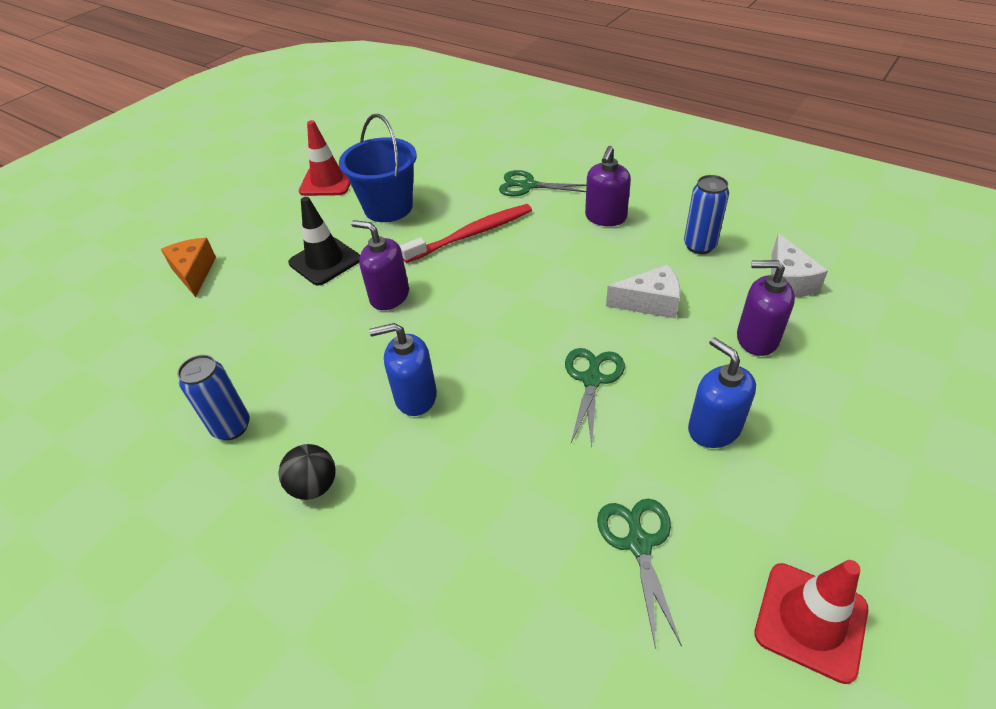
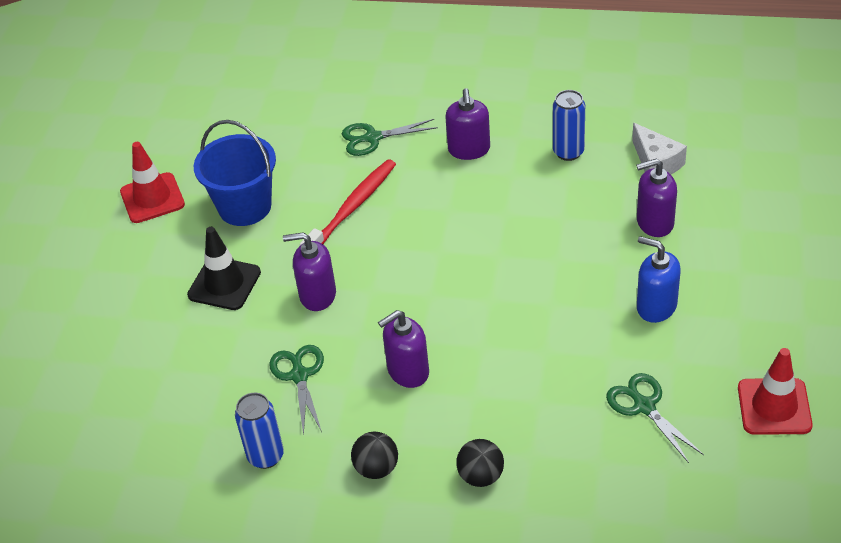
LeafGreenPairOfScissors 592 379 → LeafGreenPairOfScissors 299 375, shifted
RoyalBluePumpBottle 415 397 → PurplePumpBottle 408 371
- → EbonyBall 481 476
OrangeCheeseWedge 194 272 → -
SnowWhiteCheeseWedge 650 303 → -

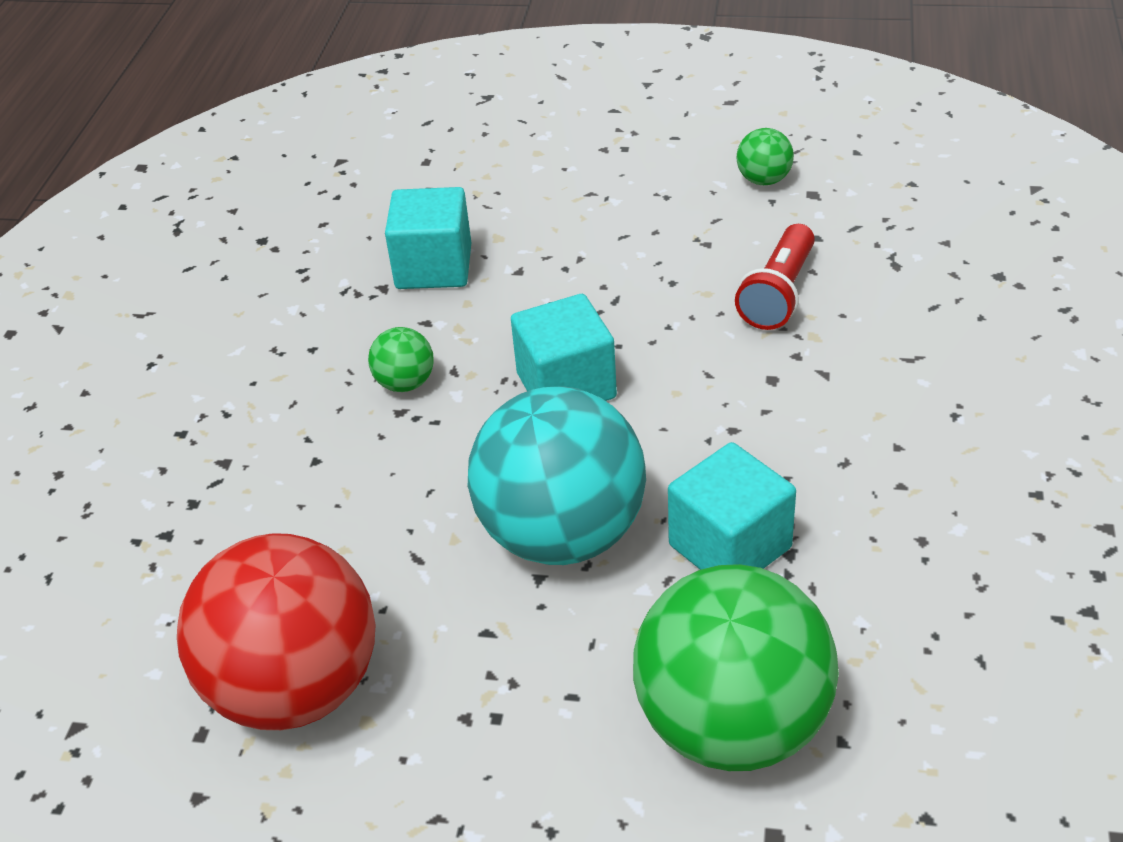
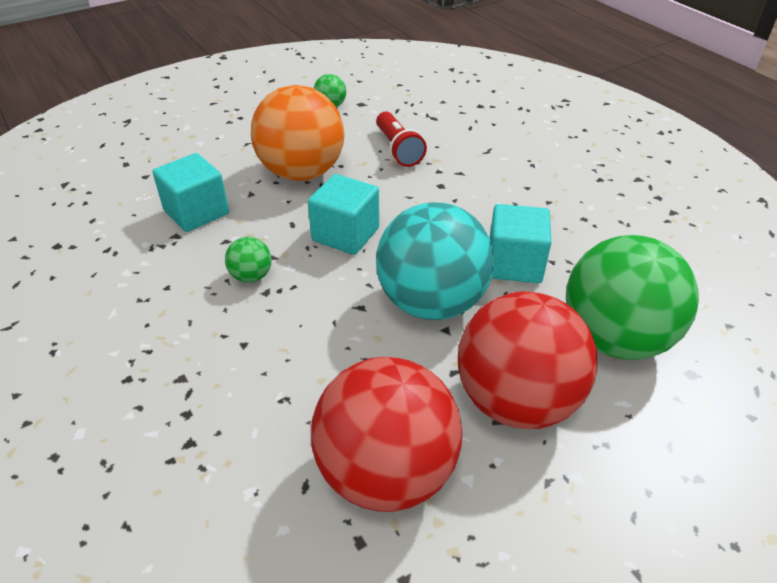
- → OrangeBall 302 173
- → CrimsonBall 516 400

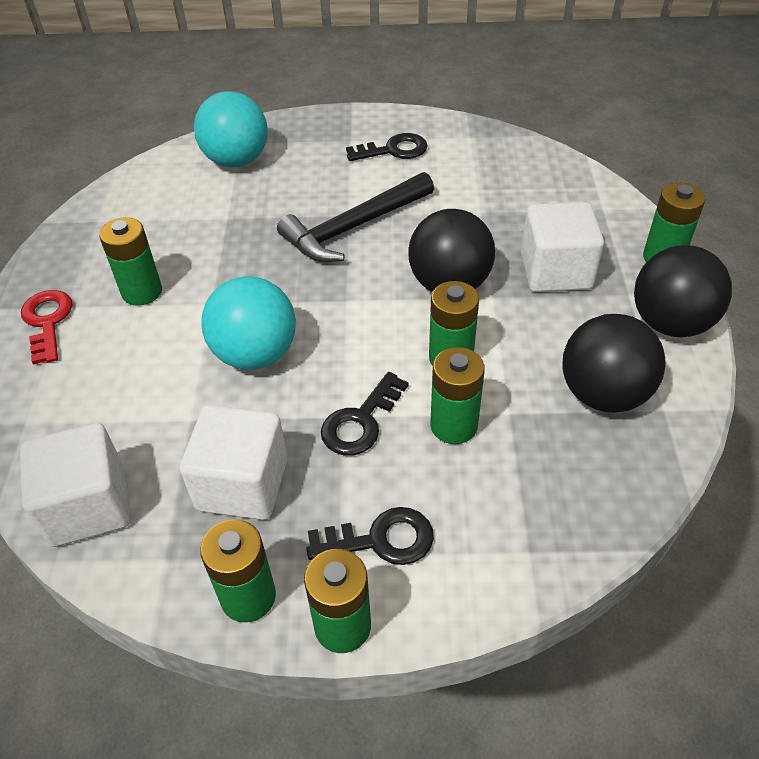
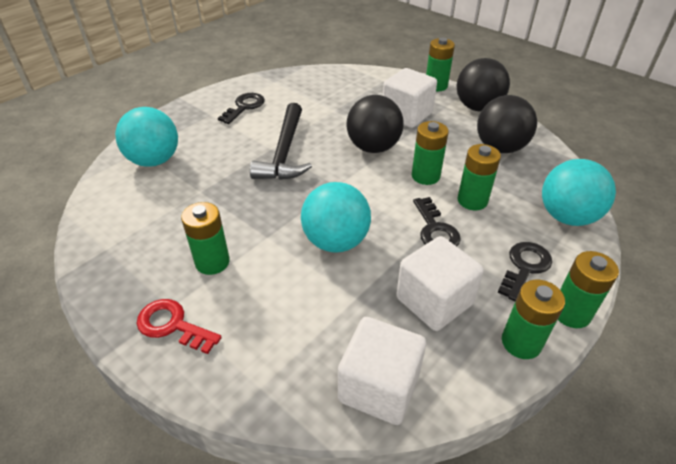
- → AquaBall 567 216

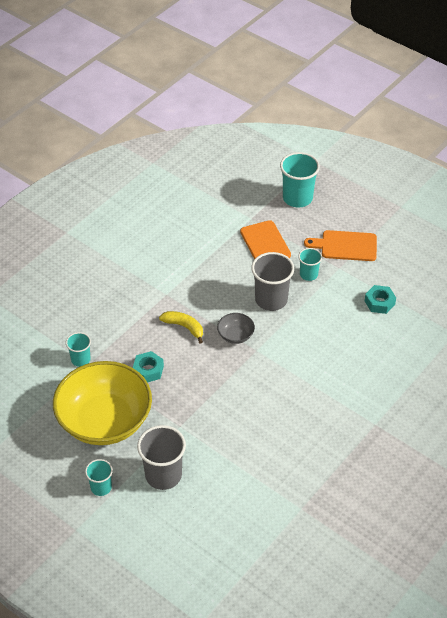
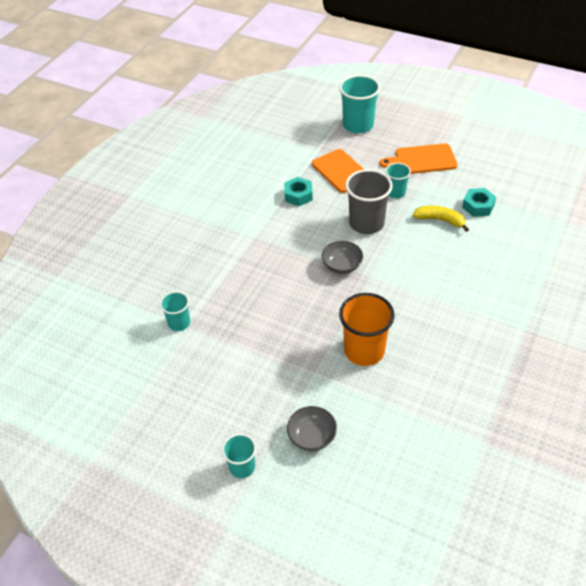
AquaHexNut 148 370 → AquaHexNut 298 195, shifted
GrayBeaker 163 475 → GrayDeepDish 312 436
- → OrangeBeaker 364 351
BrightYellowBananaFruit 184 327 → BrightYellowBananaFruit 440 220, shifted
BrightYellowDeepDish 105 421 → -

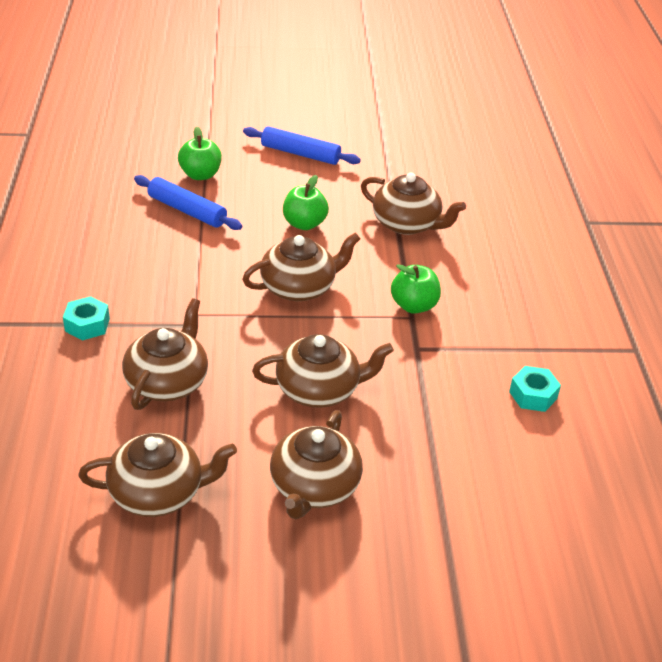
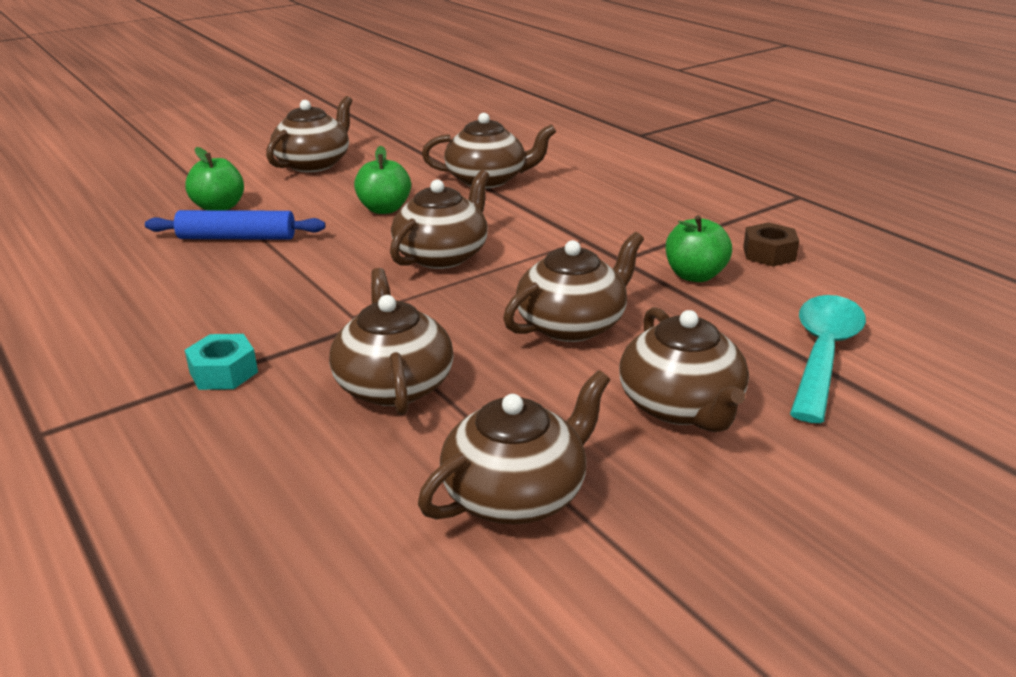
RoyalBluePastryRoller 300 154 → DarkBrownTeapot 314 164
LeafGreenAppleFruit 414 306 → LeafGreenAppleFruit 695 275, shifted
AquaHexNut 533 395 → DarkBrownHexNut 769 254
- → AquaTablespoon 823 354

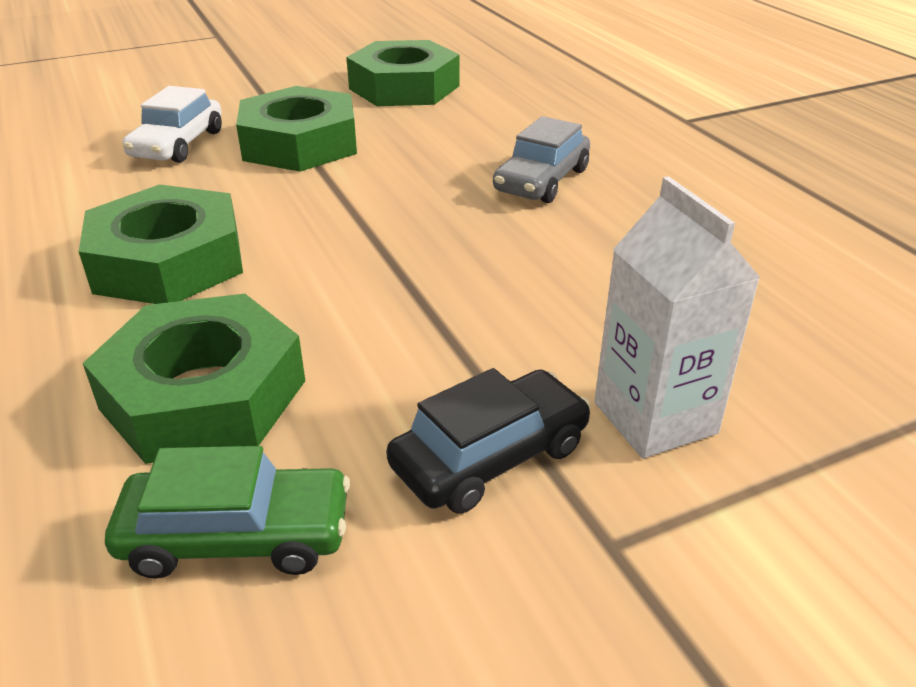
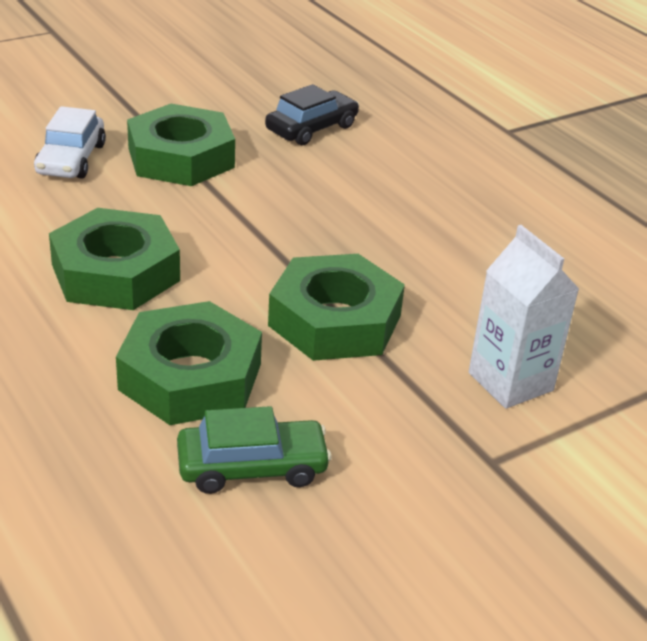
EbonyToyCar 490 457 → EbonyToyCar 311 128, shifted
LeafGreenHexNut 404 87 → LeafGreenHexNut 335 320, shifted
GrayToyCar 541 180 → -

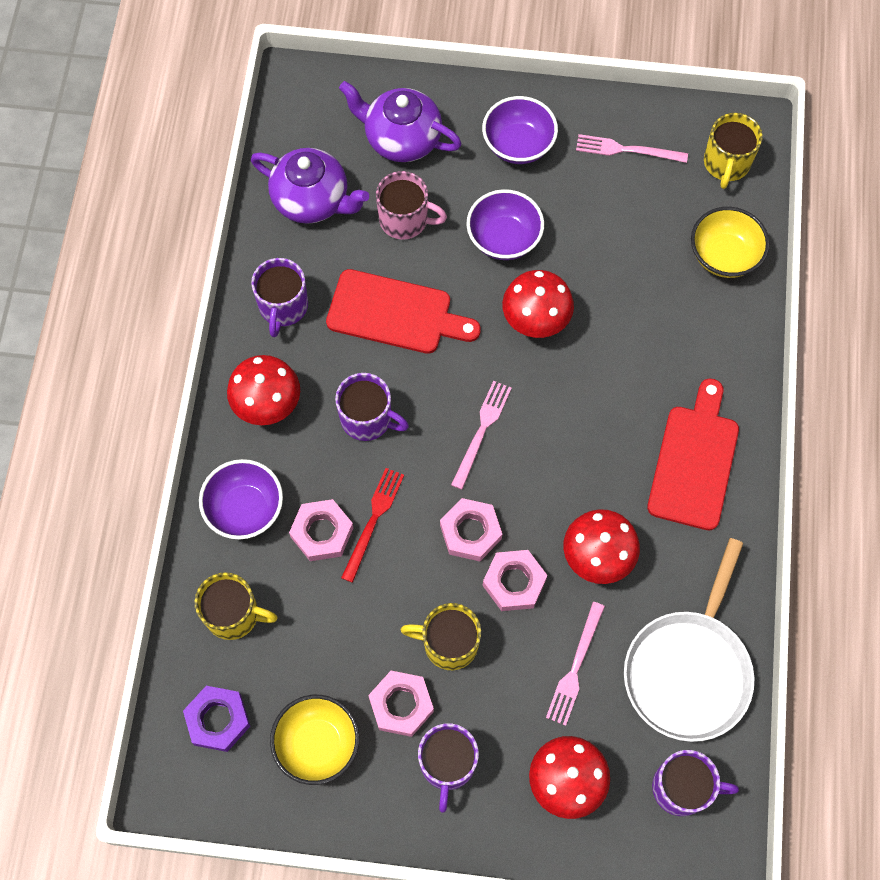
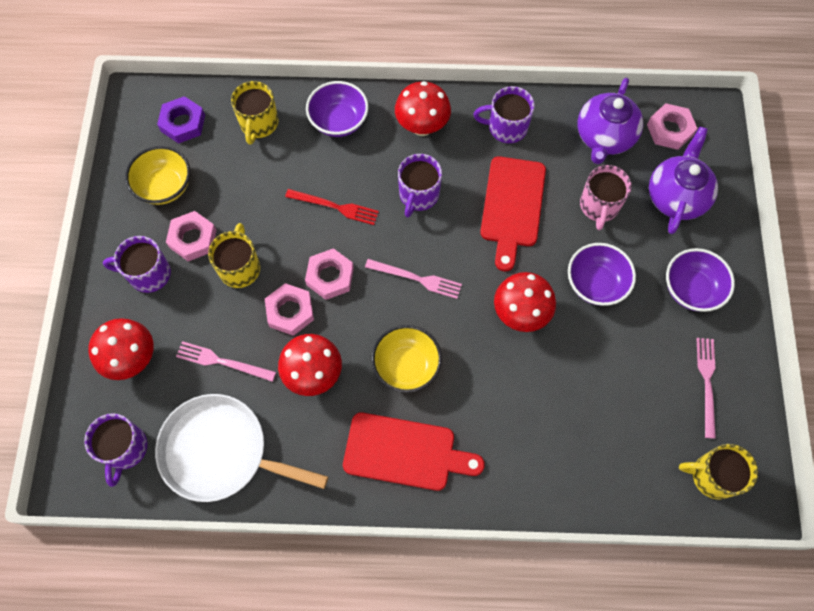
BrightYellowDeepDish 724 256 → BrightYellowDeepDish 406 366, shifted
RosePinkHexNut 322 532 → RosePinkHexNut 669 130, shifted

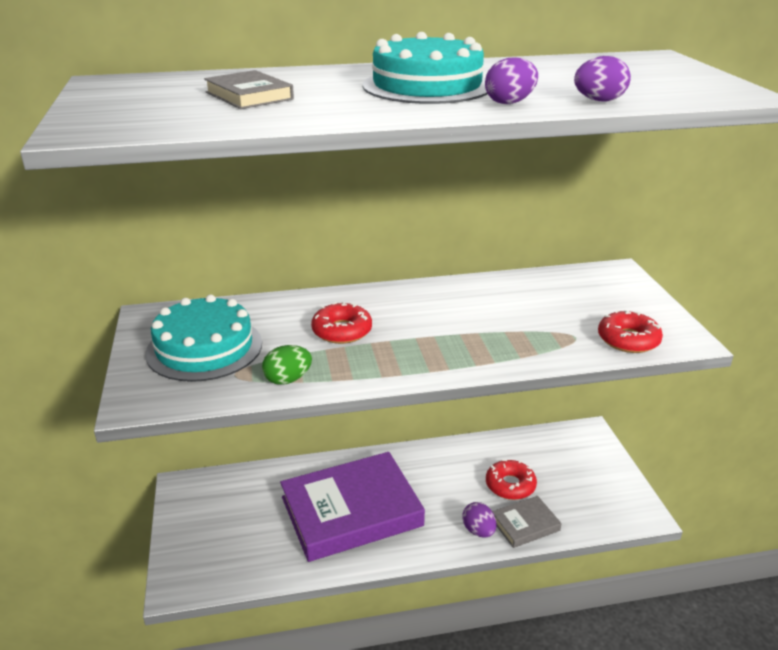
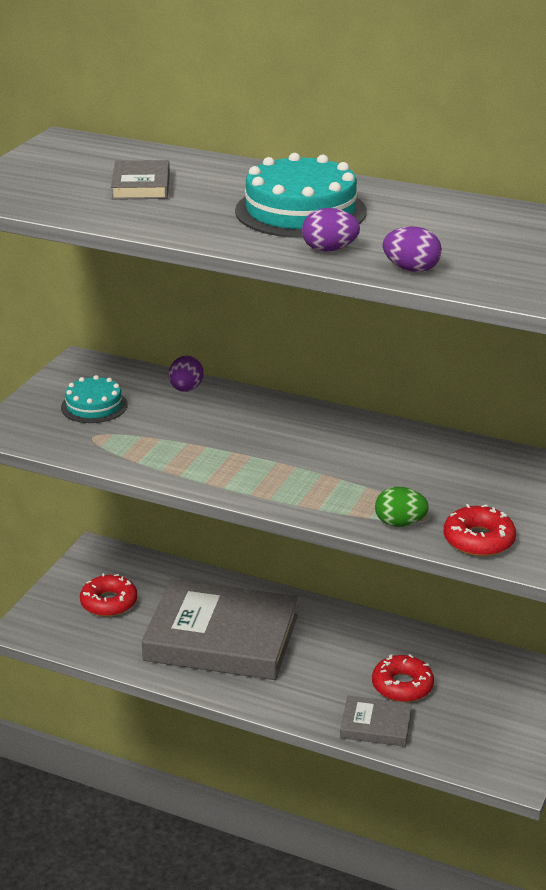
AquaLayerCake 204 348 → AquaLayerCake 94 406, x0.59
CrimsonDoughnut 342 331 → CrimsonDoughnut 109 602, shifted
PurpleHardcover 351 511 → GrayHardcover 221 638
PurpleToyEgg 478 531 → PurpleToyEgg 186 389, shifted
LeafGreenToyEgg 288 380 → LeafGreenToyEgg 400 523, shifted

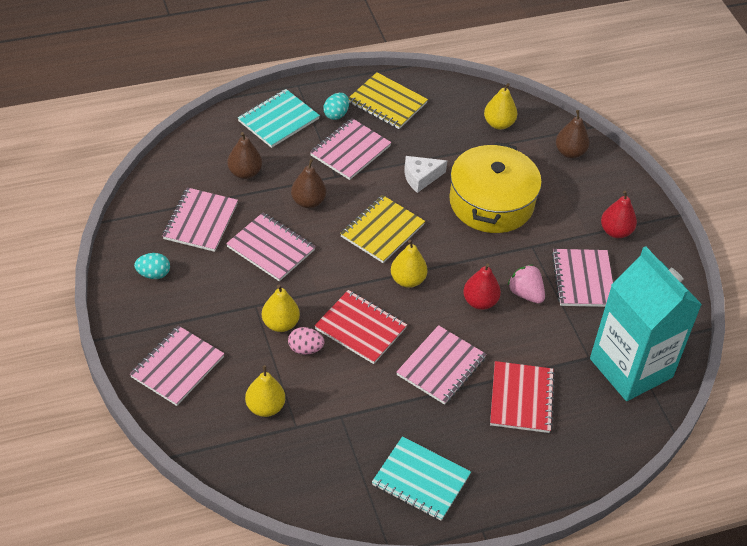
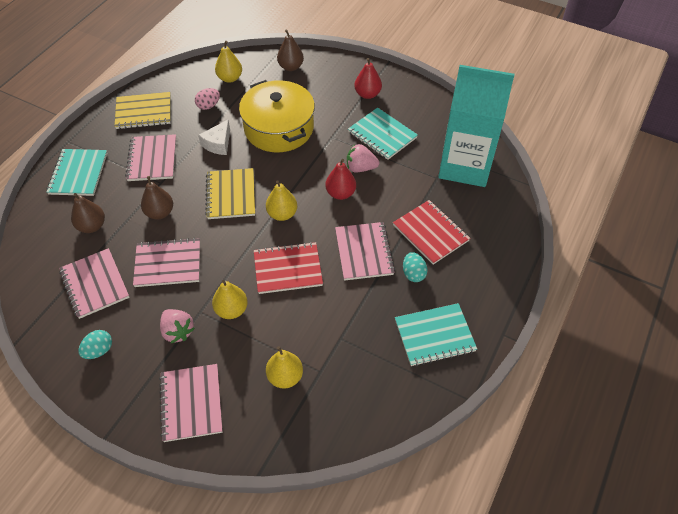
- → RosePinkStrawberry 178 331
RosePinkToyEgg 305 349 → RosePinkToyEgg 208 106, shifted
RosePinkNotepad 583 279 → AquaNotepad 382 135
AquaToyEgg 336 114 → AquaToyEgg 413 274, shifted

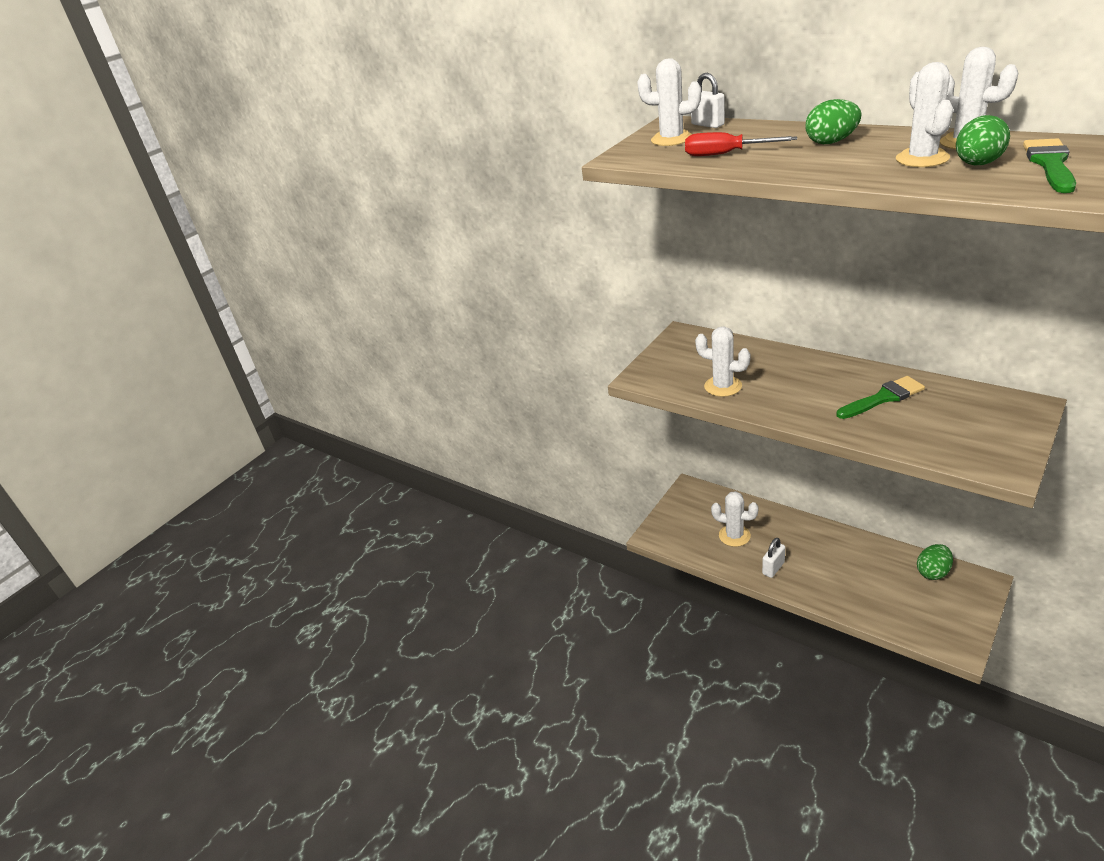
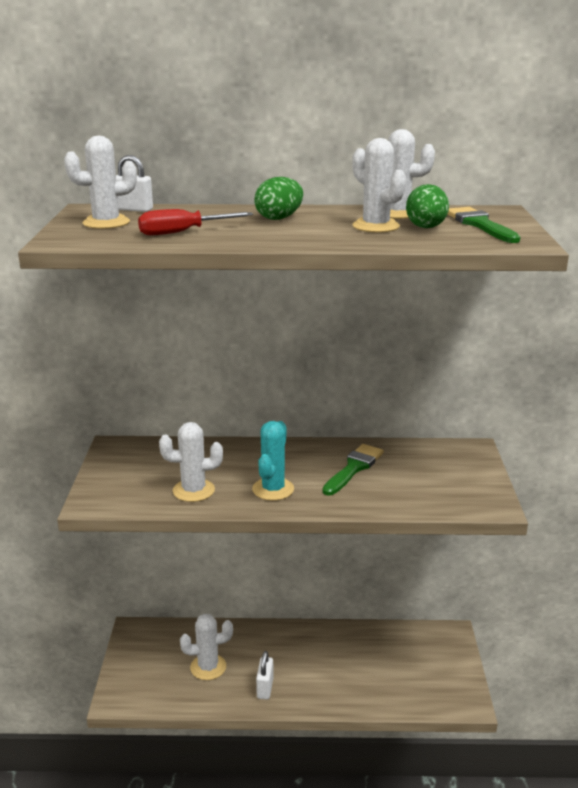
- → AquaCactus 273 489
LeafGreenToyEgg 933 572 → -

